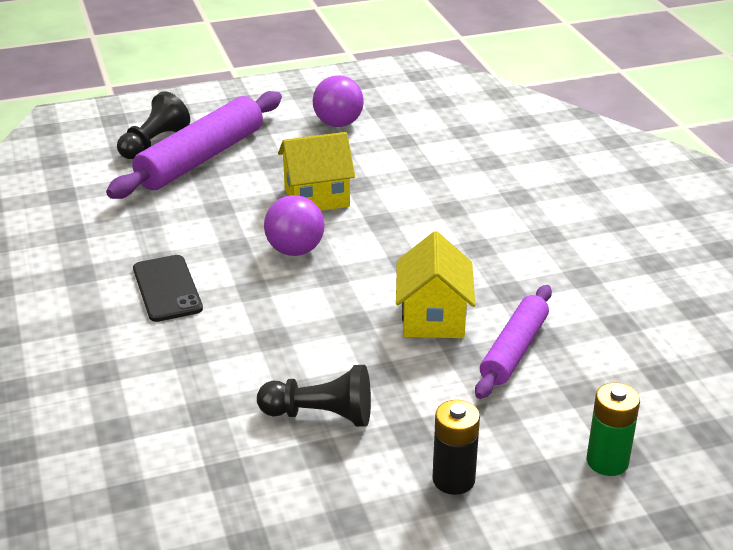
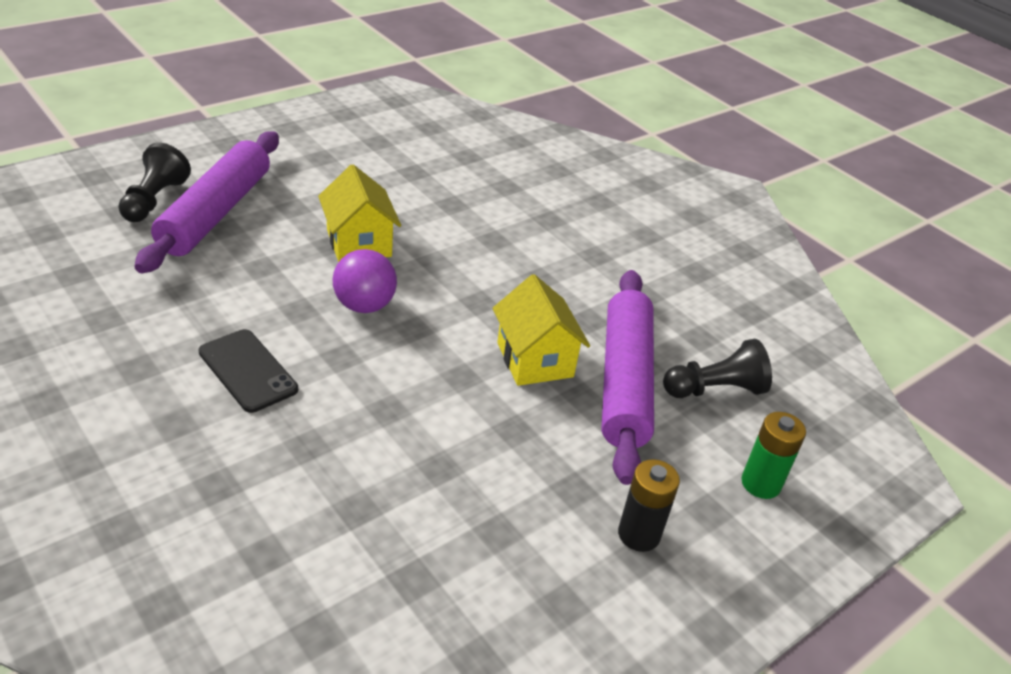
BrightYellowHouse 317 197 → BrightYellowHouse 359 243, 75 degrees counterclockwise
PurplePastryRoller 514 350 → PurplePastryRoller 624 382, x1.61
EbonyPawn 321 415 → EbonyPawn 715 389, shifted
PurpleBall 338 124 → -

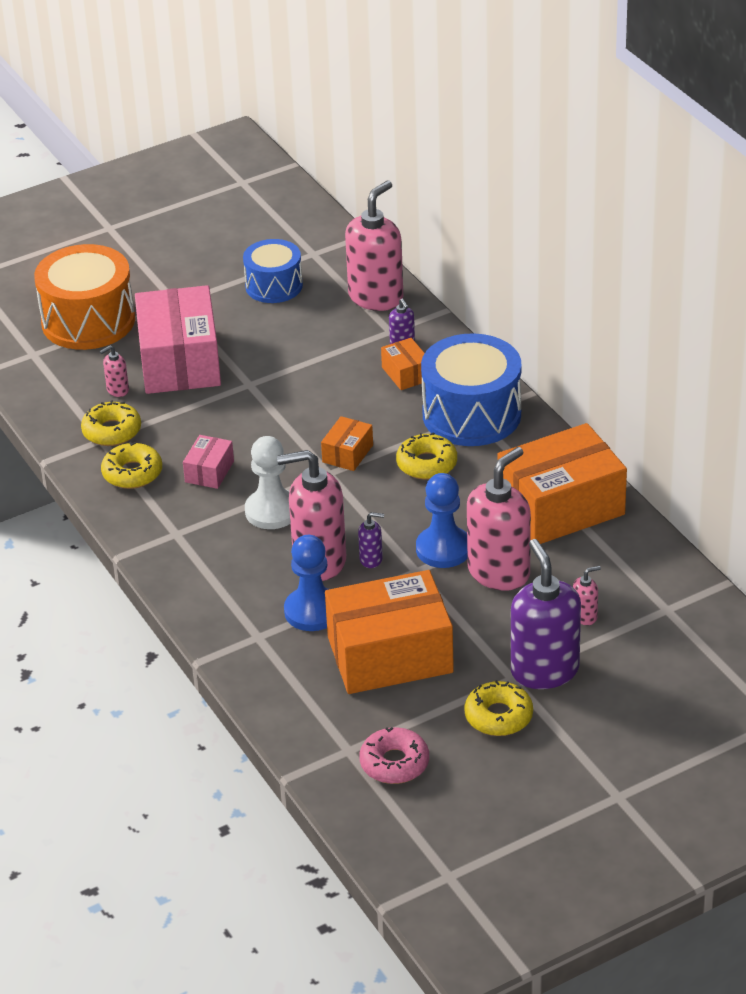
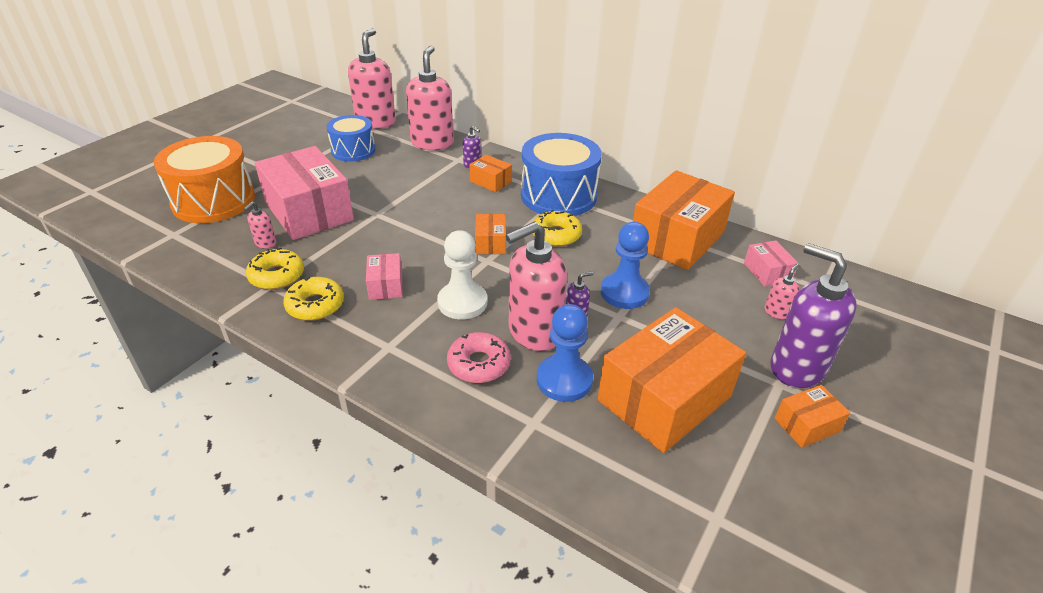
RosePinkPumpBottle 499 572 → RosePinkPumpBottle 376 122, shifted
RosePinkDoughnut 394 763 → RosePinkDoughnut 479 364, shifted
- → RosePinkPackage 767 272
BrightYellowDoughnut 498 716 → OrangePackage 806 425

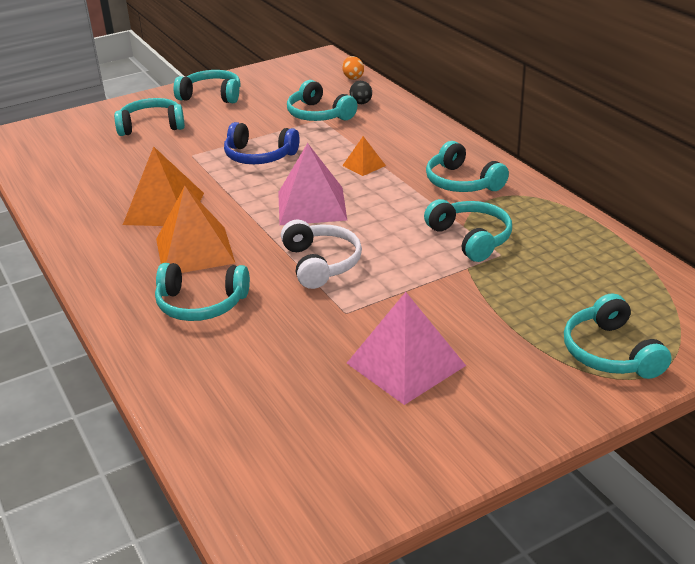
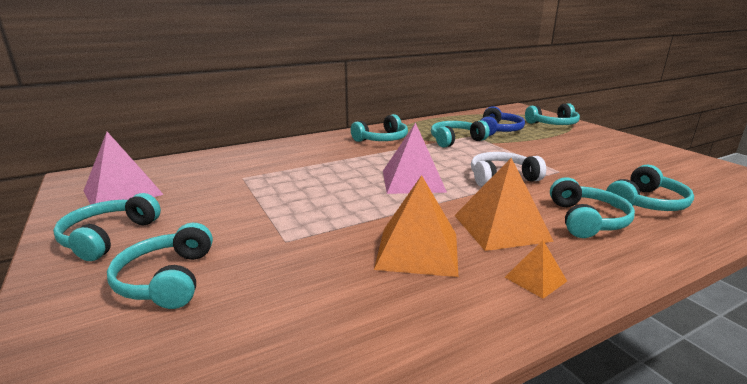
RosePinkPyramid 406 364 → RosePinkPyramid 123 192, shifted
RoyalBlueOverEarHeadphones 259 156 → RoyalBlueOverEarHeadphones 498 130, shifted
OrangePyramid 364 165 → OrangePyramid 535 279, shifted
AquaOverEarHeadphones 318 115 → AquaOverEarHeadphones 646 203, shifted
OrangeToyEgg 353 77 → -
EbonyToyEgg 361 103 → -

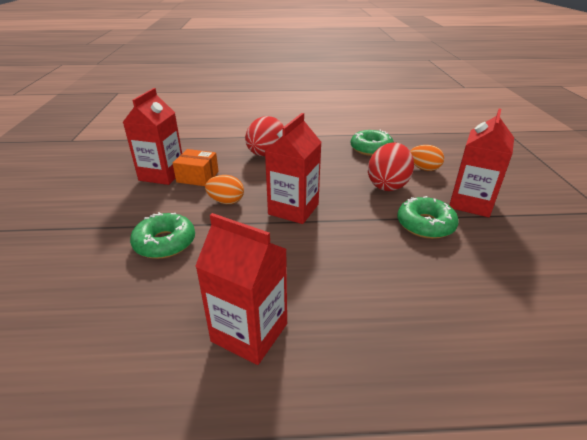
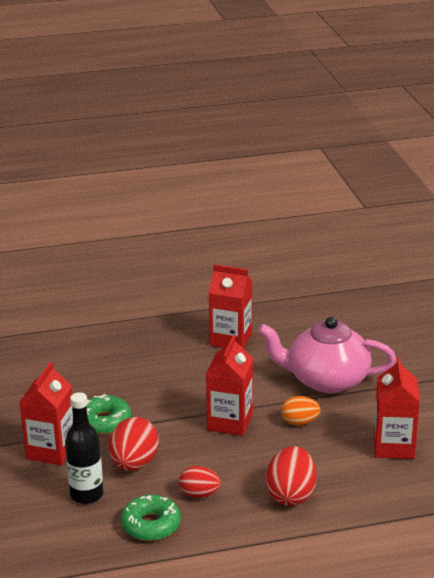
OrangeToyEgg 424 169 → EbonyFlask 86 495
- → CrimsonToyEgg 199 494
LeafGreenDoughnut 165 243 → RosePinkTeapot 326 380
OrangePackage 197 177 → -

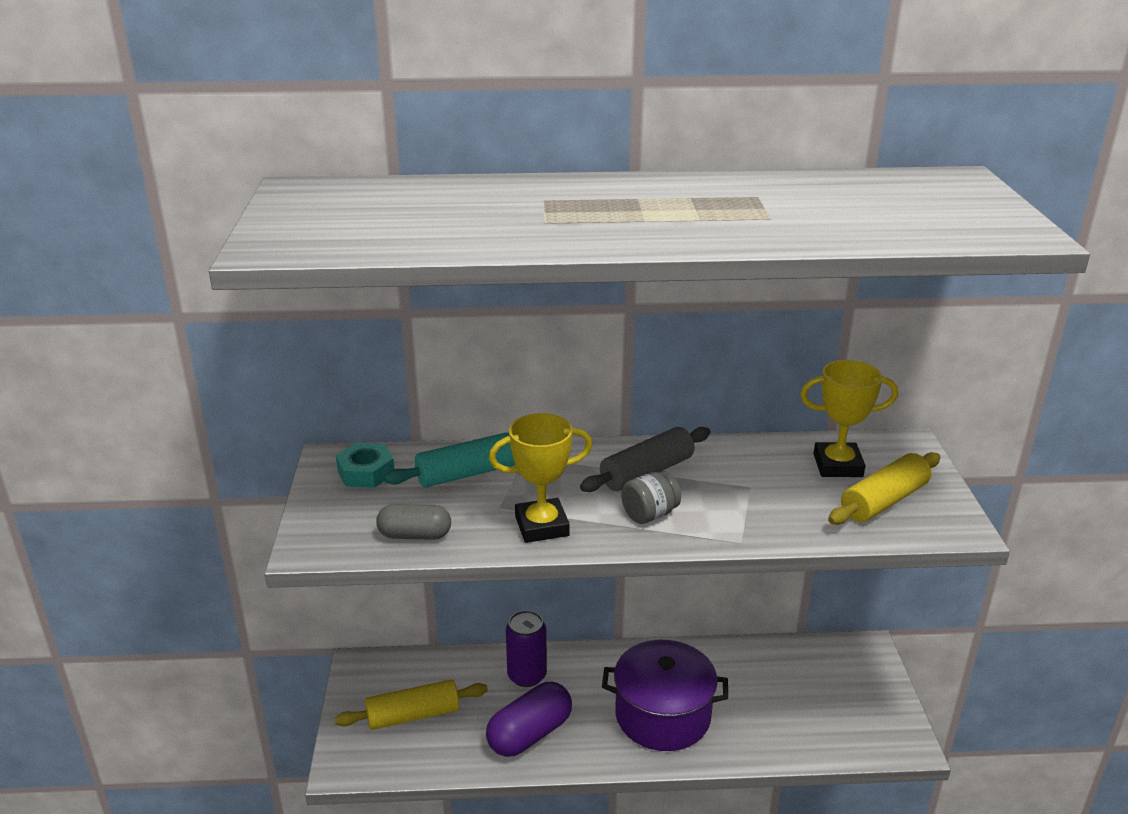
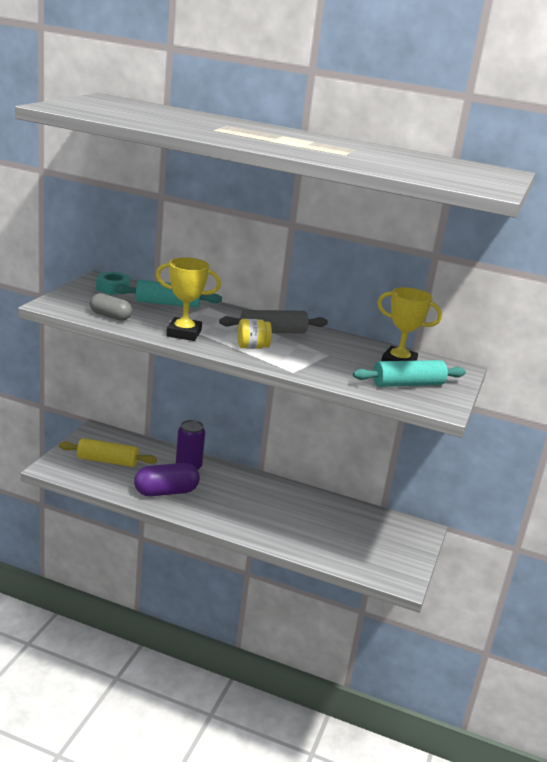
GrayJamJar 650 514 → BrightYellowJamJar 252 347
BrightYellowPastryRoller 883 501 → AquaPastryRoller 407 384
PurpleCookingPot 662 715 → -

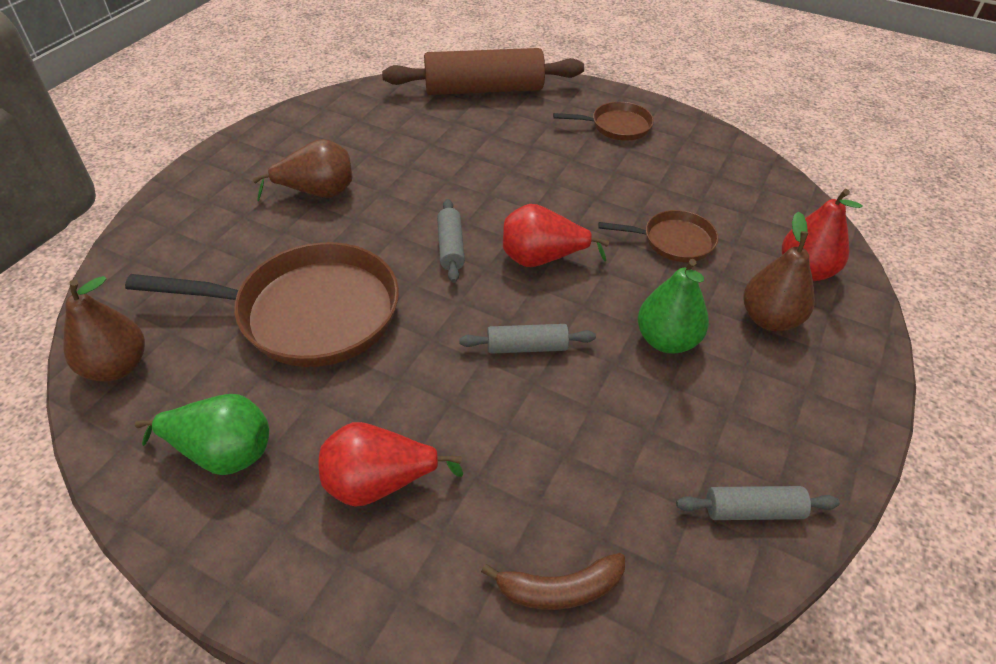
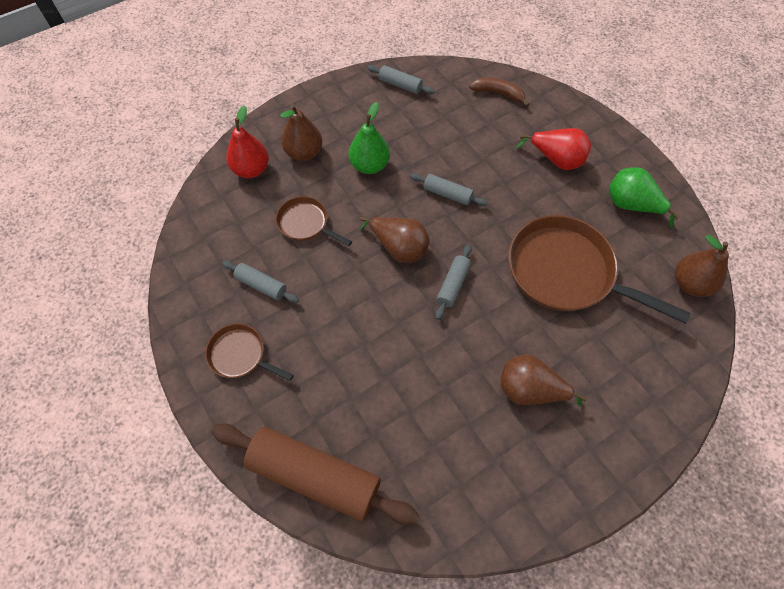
- → GrayPastryRoller 261 285
CrimsonPearFruit 542 259 → DarkBrownPearFruit 399 248

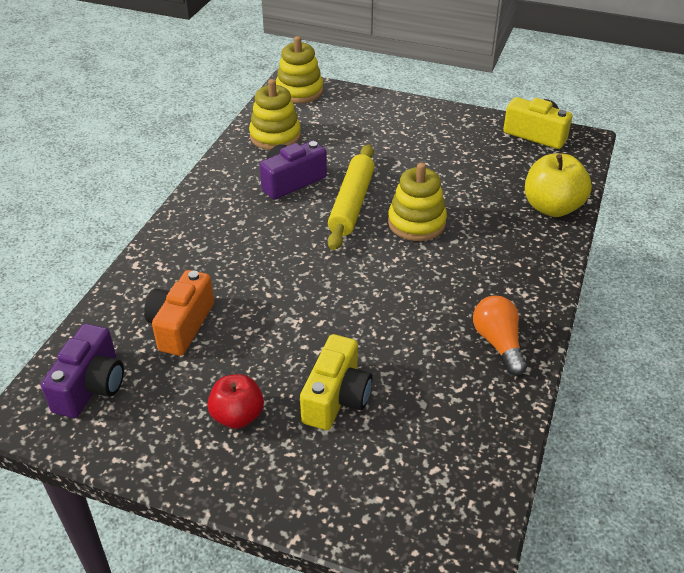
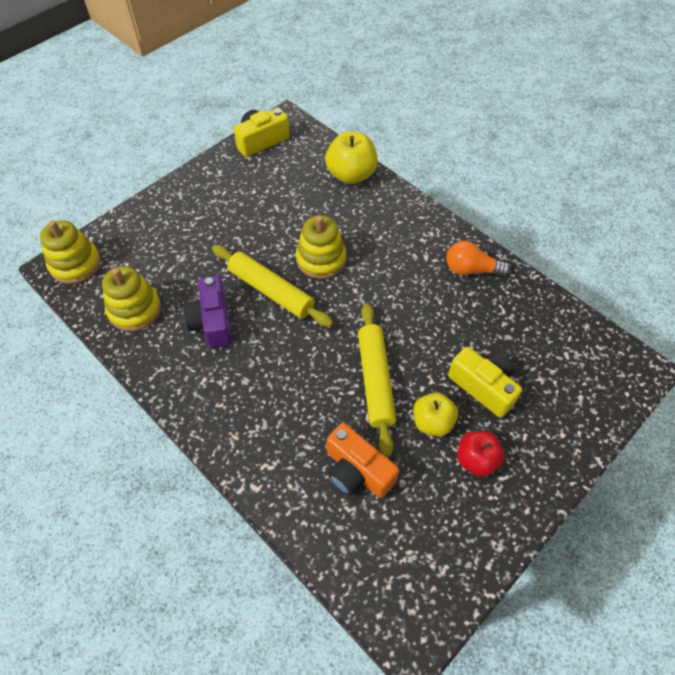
- → BrightYellowPastryRoller 375 380
- → BrightYellowAppleFruit 432 422
PurplePhotoCamera 91 386 → -

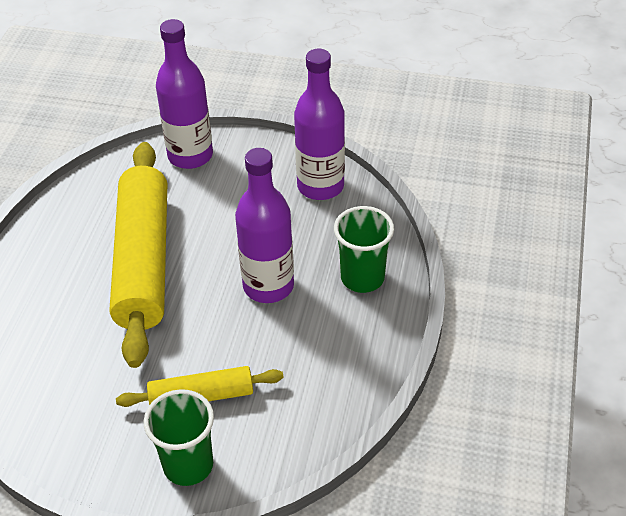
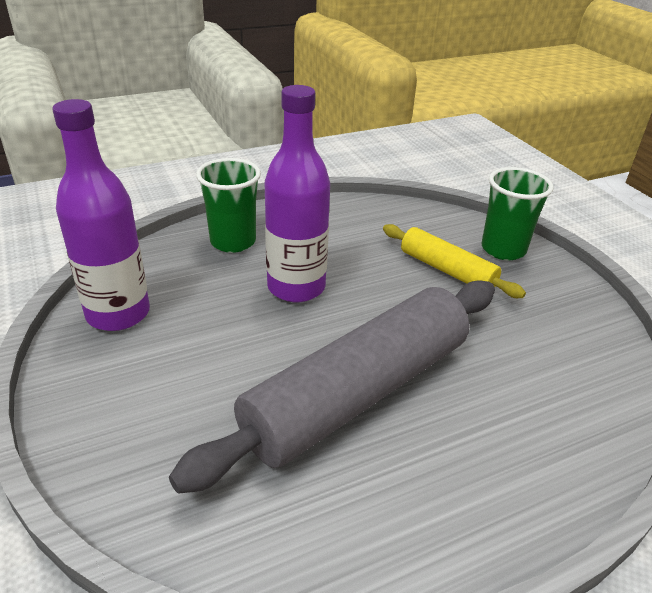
BrightYellowPastryRoller 144 261 → GrayPastryRoller 357 392
PurpleFlask 190 155 → -

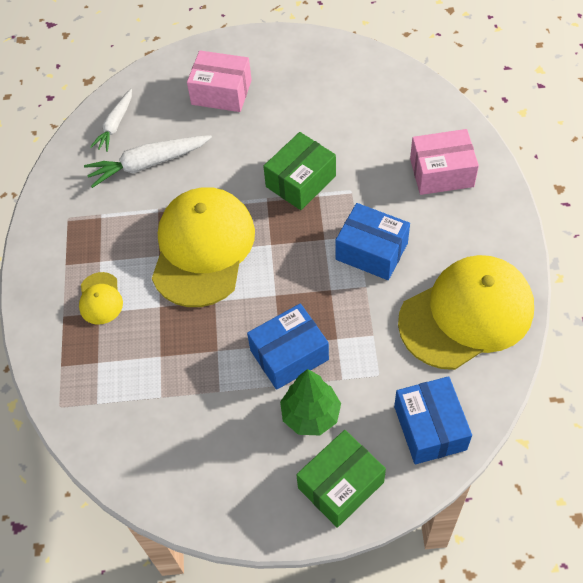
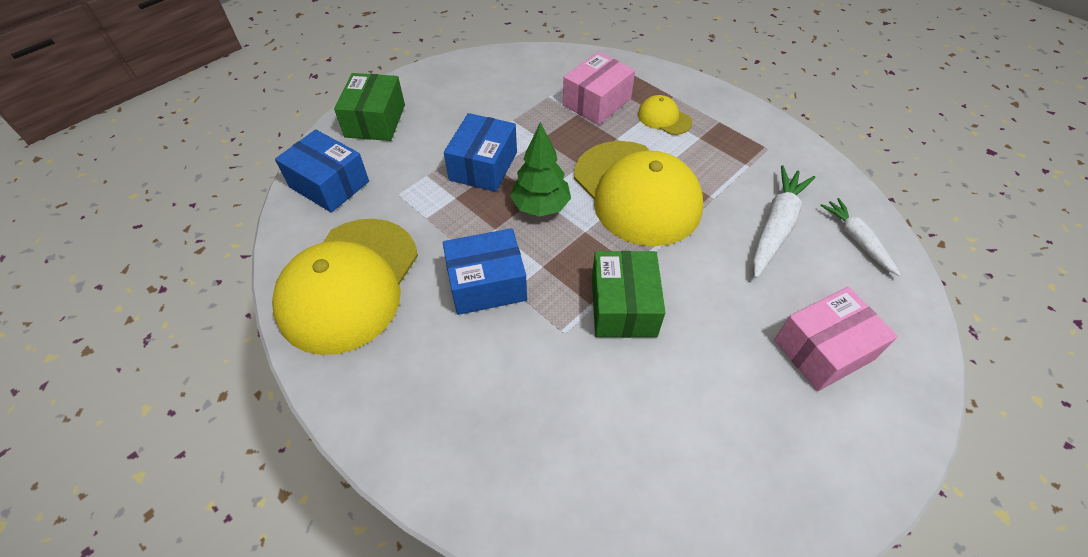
LeafGreenToyTree 311 415 → LeafGreenToyTree 540 207, shifted
RosePinkPackage 441 172 → RosePinkPackage 596 102, shifted

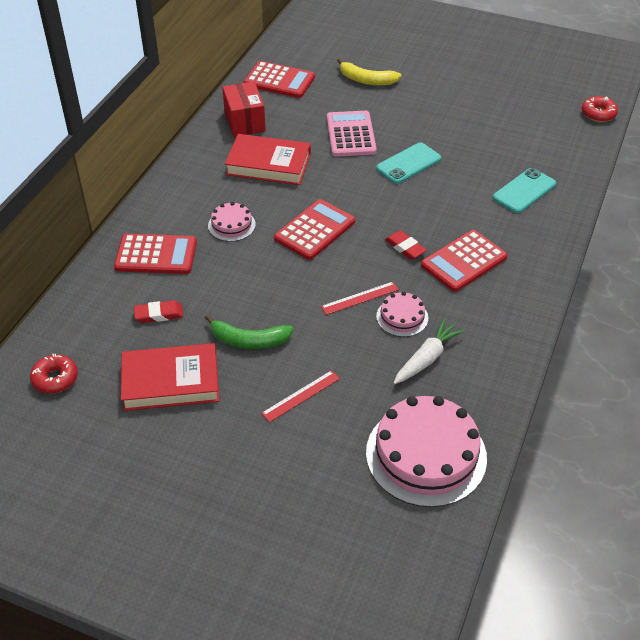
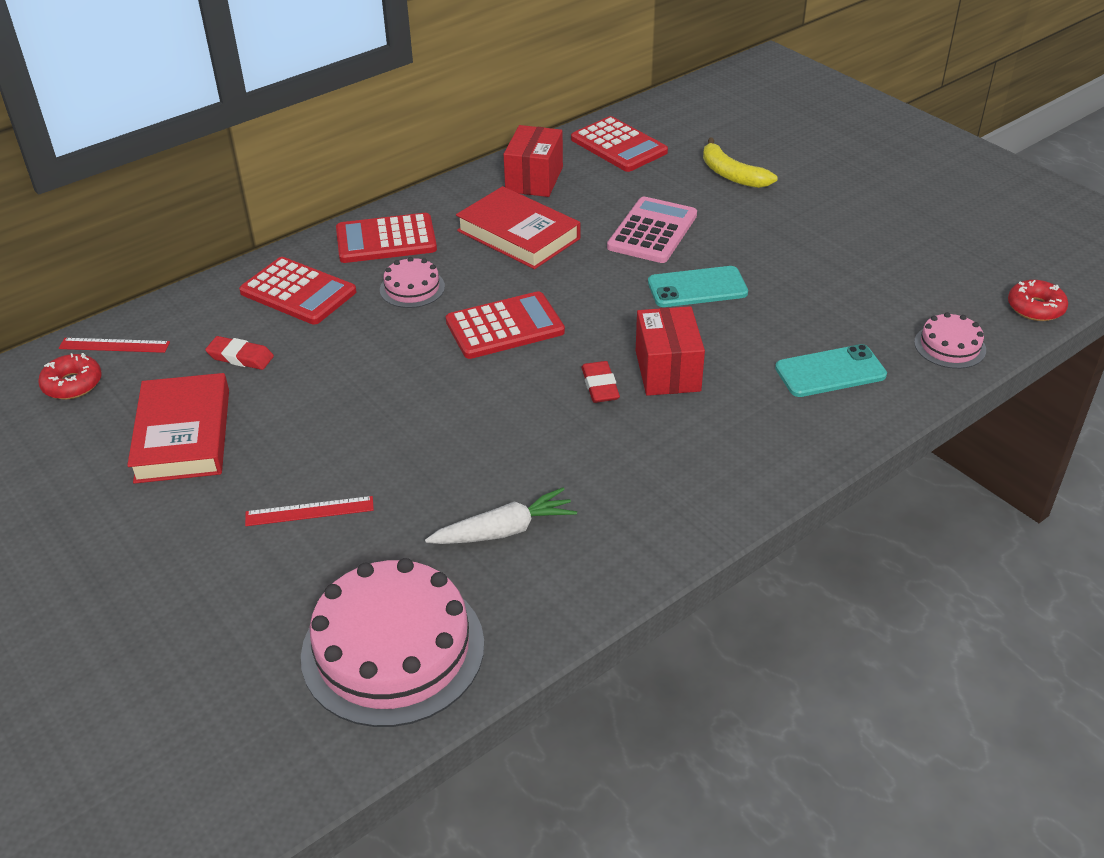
CrimsonMeasuringStick 360 298 → CrimsonMeasuringStick 114 345, shifted
CrimsonHardcover 171 381 → CrimsonHardcover 183 435, 60 degrees clockwise
CrimsonAddingMachine 464 261 → CrimsonAddingMachine 386 240, shifted
- → CrimsonPackage 667 371
RosePinkLayerCake 402 317 → RosePinkLayerCake 950 346, shifted
LeafGreenBananaFruit 249 340 → -

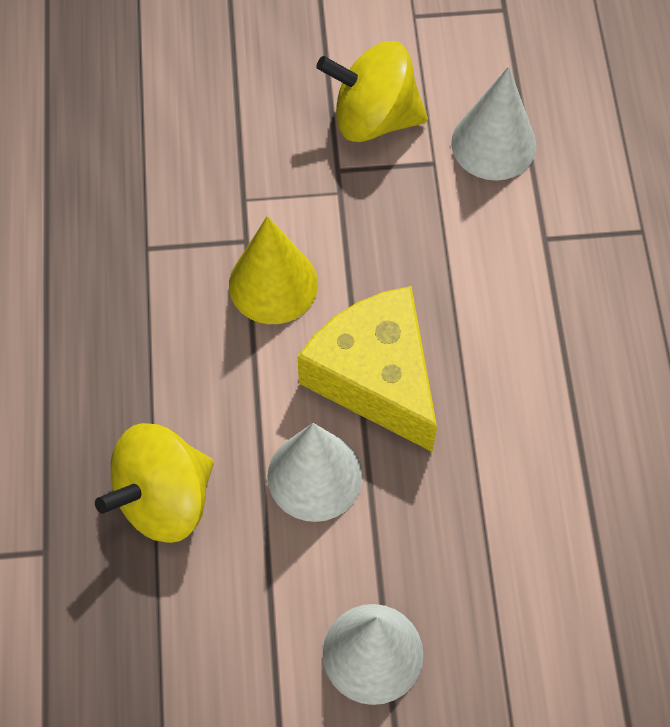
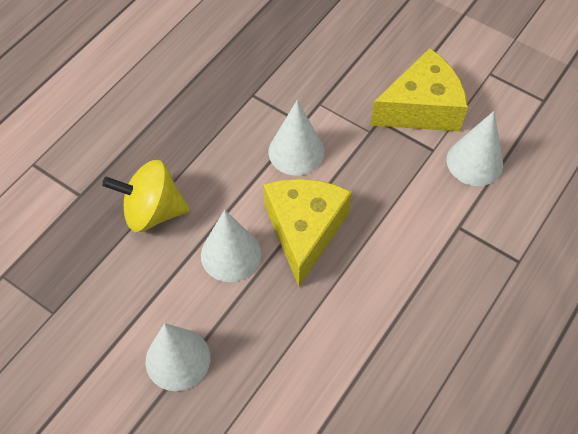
BrightYellowSolidCone 273 284 → SnowWhiteSolidCone 296 151
BrightYellowWhirligig 373 118 → BrightYellowCheeseWedge 421 108

